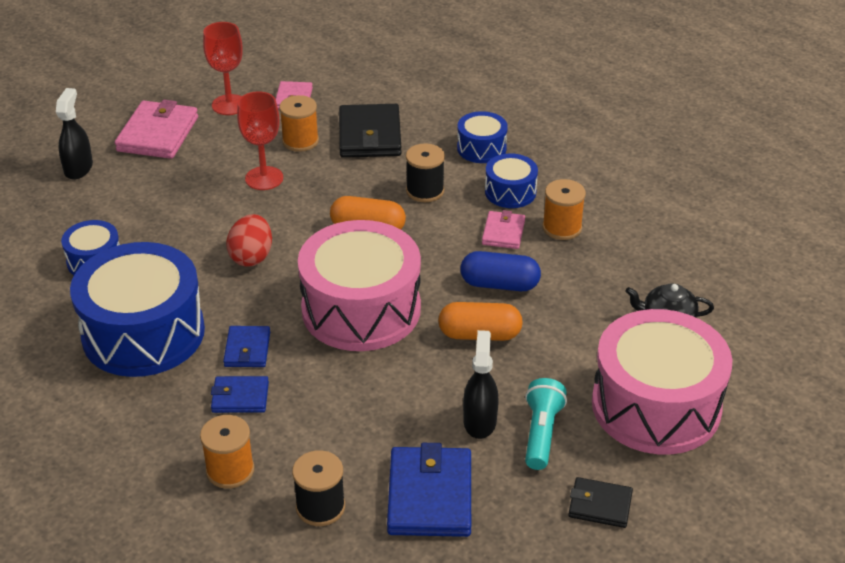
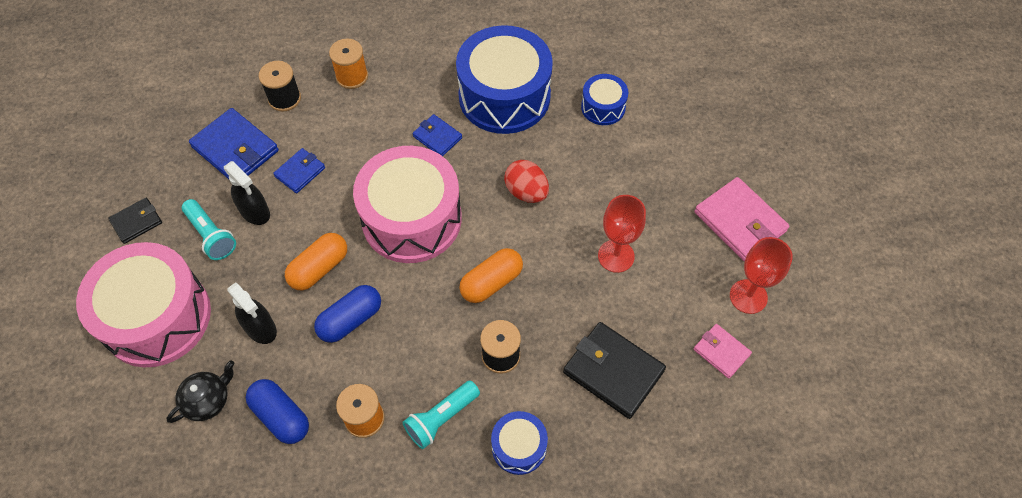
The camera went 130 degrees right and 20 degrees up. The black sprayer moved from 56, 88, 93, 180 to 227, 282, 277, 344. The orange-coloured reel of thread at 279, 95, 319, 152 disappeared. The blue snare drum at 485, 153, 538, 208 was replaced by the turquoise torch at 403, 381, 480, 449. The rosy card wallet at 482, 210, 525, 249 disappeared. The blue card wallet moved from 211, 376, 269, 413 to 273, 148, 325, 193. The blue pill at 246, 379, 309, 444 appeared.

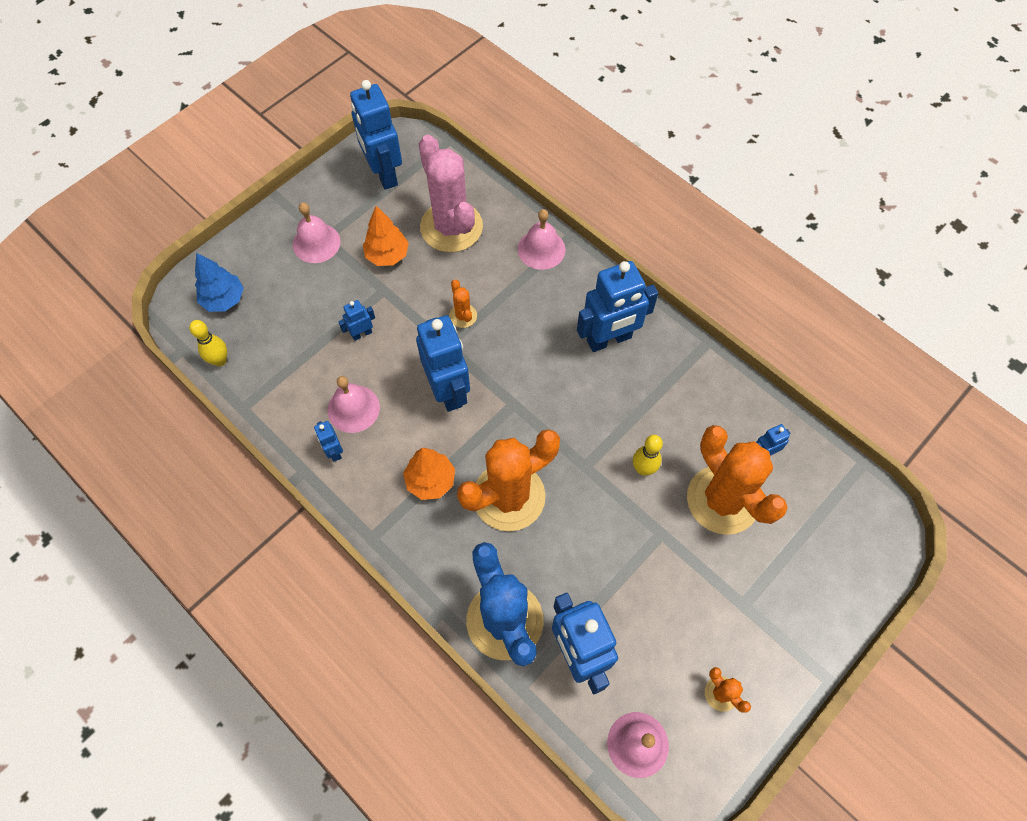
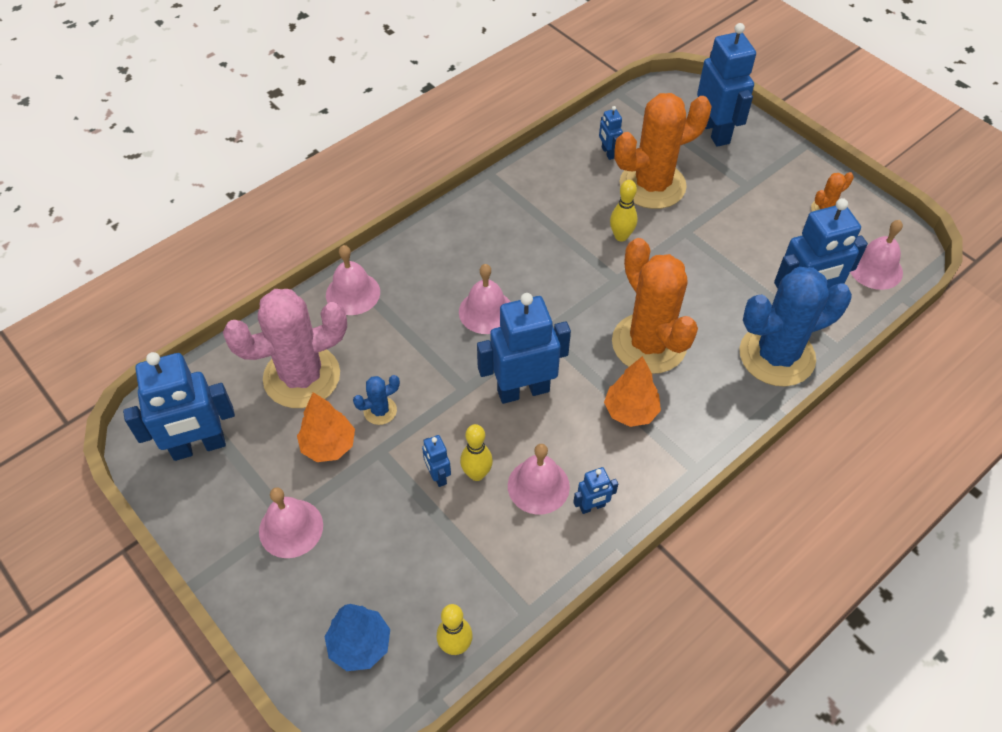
The camera went 85 degrees left and 10 degrees down. The blue robot figure moved from 577, 261, 658, 352 to 697, 23, 756, 147. The orange-coloured cactus at 449, 279, 477, 328 disappeared. The rosy school bell at 459, 264, 511, 334 appeared. The blue cactus at 353, 375, 400, 425 appeared. The golden tenpin at 460, 424, 493, 481 appeared.

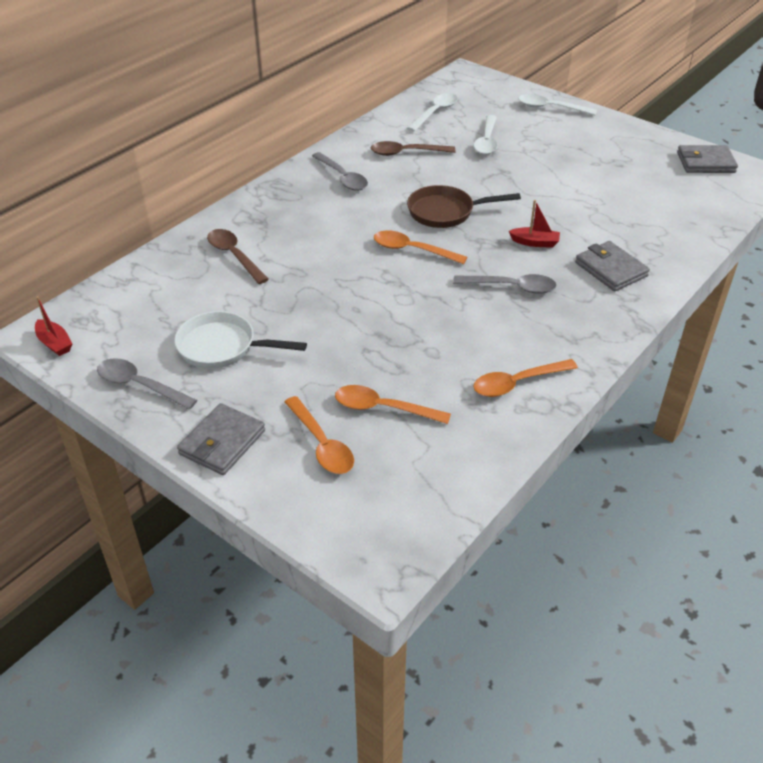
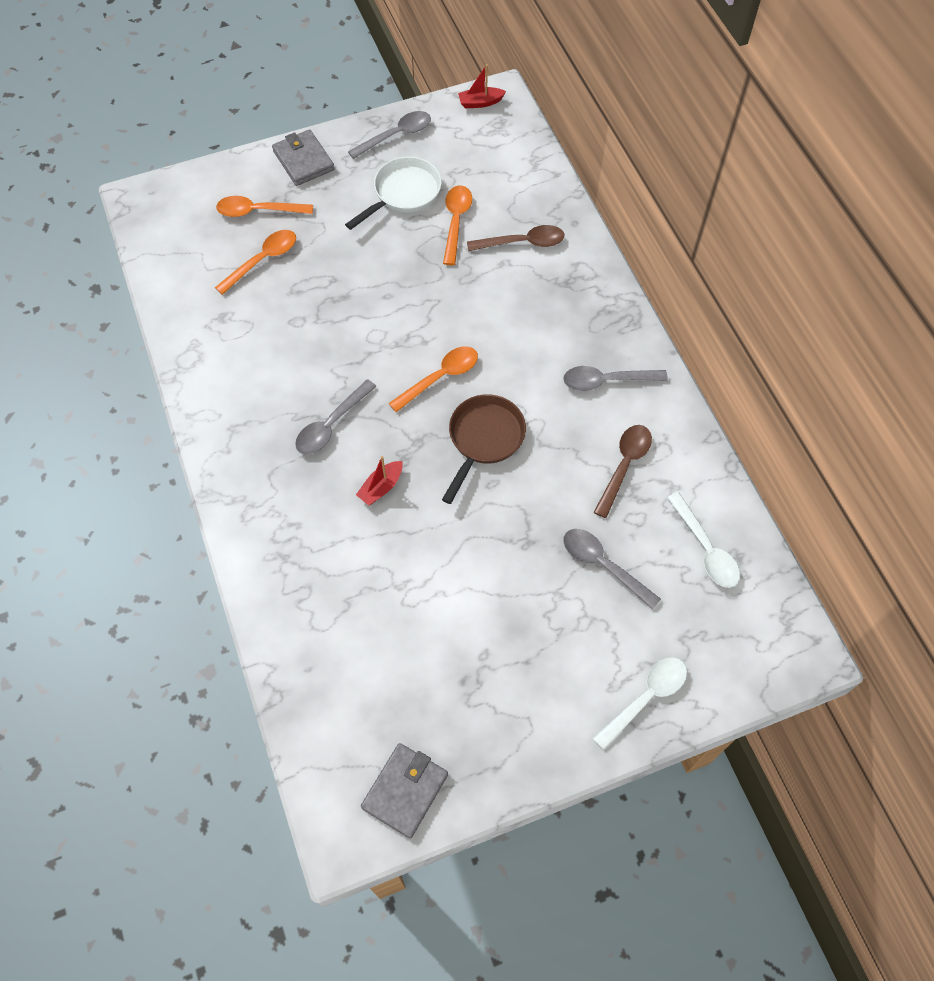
The camera went 120 degrees right and 20 degrees up. The pure white spoon at 474, 115, 497, 155 became the gray spoon at 563, 529, 661, 610. The gray card wallet at 575, 241, 650, 291 disappeared. The orange-coloured spoon moved from 473, 359, 578, 397 to 443, 185, 472, 265.

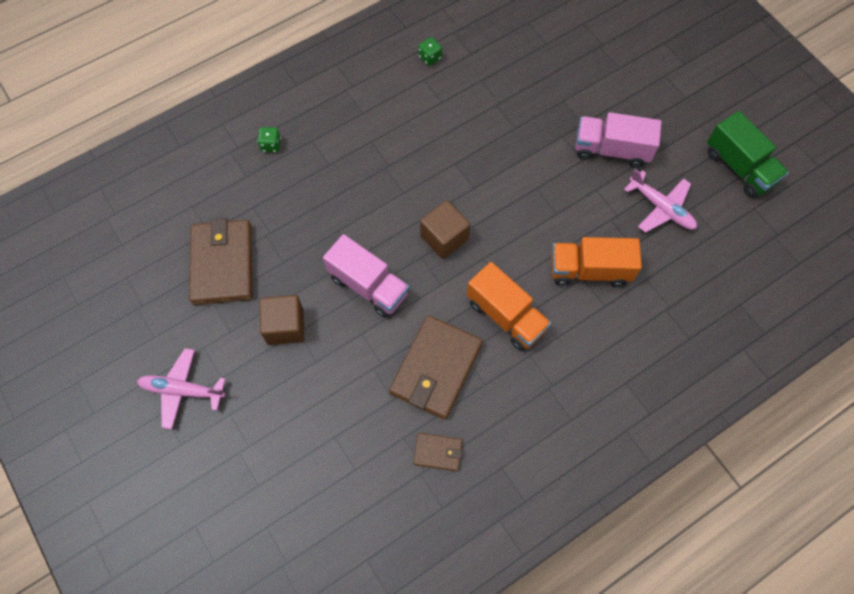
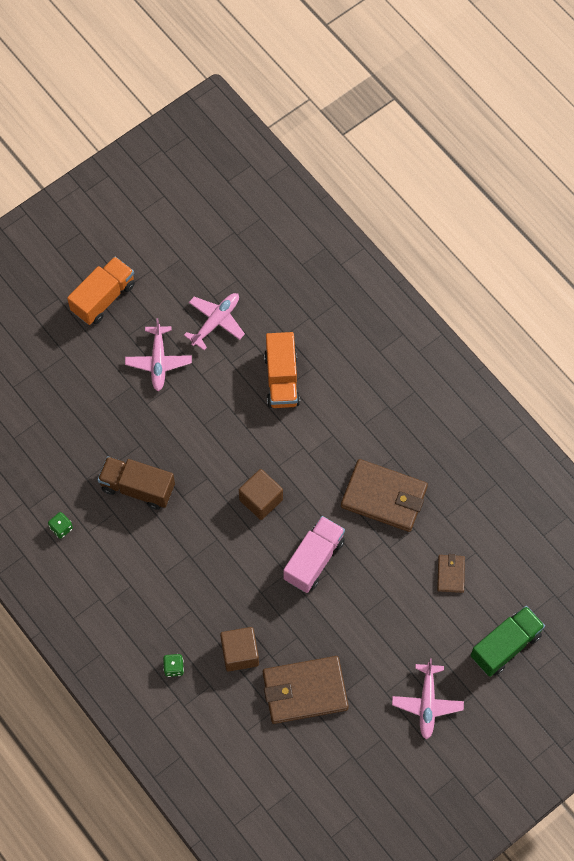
The camera went 95 degrees left and 0 degrees up. The green truck moved from 707, 111, 789, 198 to 470, 606, 545, 677. The rosy truck at 576, 112, 662, 168 was replaced by the rosy plane at 125, 318, 192, 391. The orange-coloured truck moved from 467, 262, 551, 351 to 67, 257, 135, 325. The dark brown solid cube moved from 260, 295, 304, 345 to 220, 627, 259, 671. The dark brown card wallet moved from 413, 433, 462, 471 to 437, 554, 465, 593. The dark brown truck at 98, 456, 175, 510 appeared.

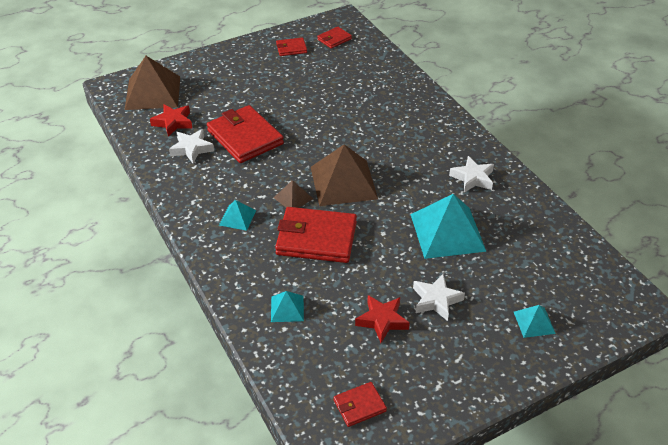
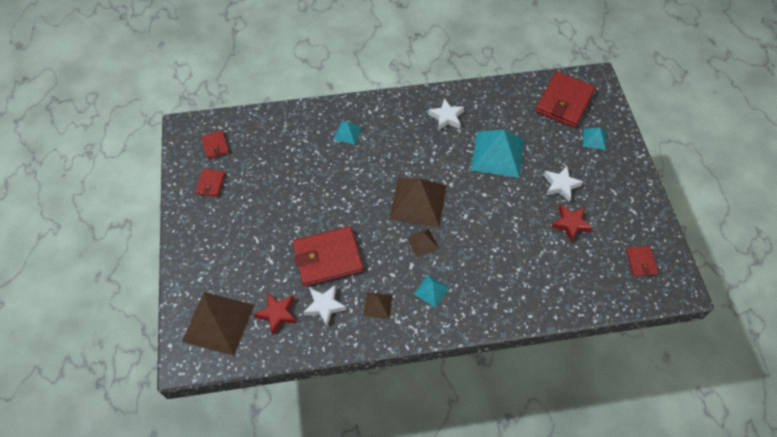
The camera went 70 degrees left and 15 degrees up. The crimson card wallet moved from 275, 207, 357, 263 to 535, 72, 596, 128. The turquoise solid pyramid moved from 271, 291, 304, 322 to 334, 121, 362, 145. The dark brown solid pyramid at 364, 292, 393, 319 appeared.

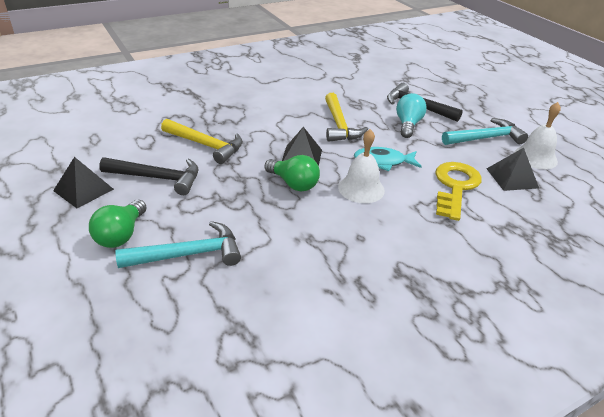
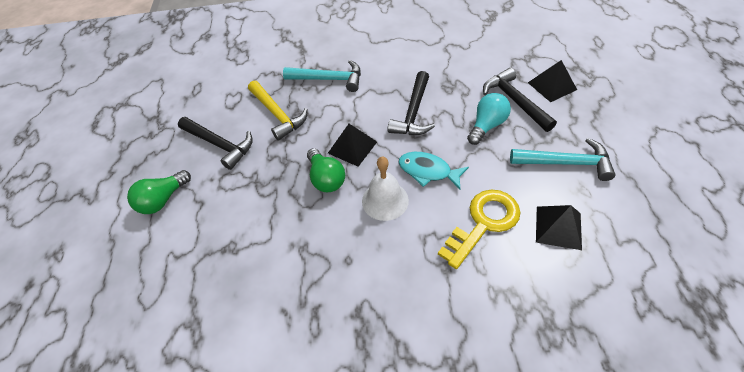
The camera went 30 degrees right and 15 degrees up. The golden carpenter's hammer at 325, 93, 368, 142 became the black carpenter's hammer at 388, 71, 435, 135. The pure white school bell at 514, 102, 561, 169 disappeared. The black solid pyramid moved from 53, 157, 114, 208 to 528, 60, 577, 102. The turquoise carpenter's hammer moved from 116, 221, 241, 268 to 283, 60, 361, 92.

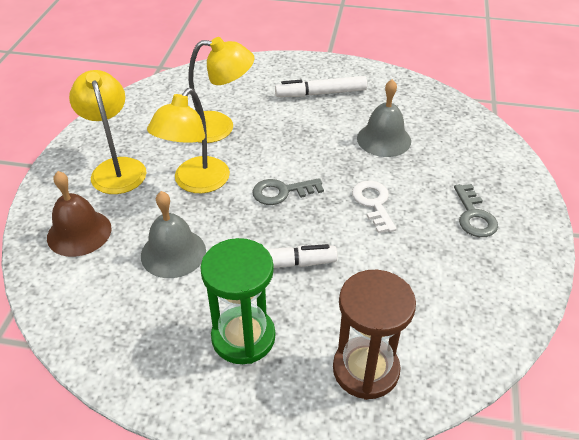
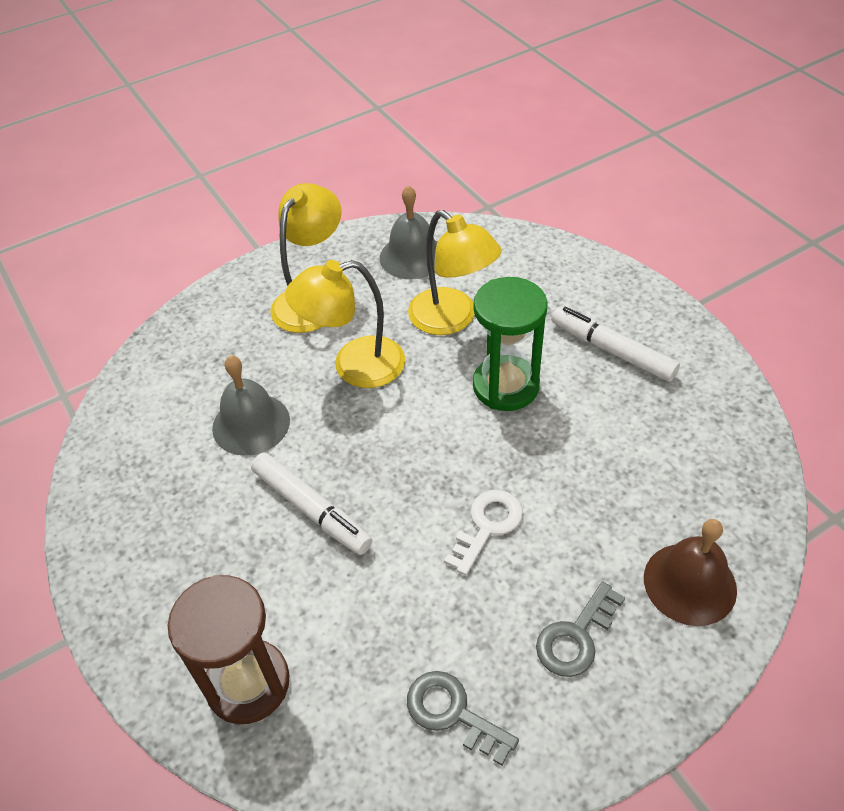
The camera went 50 degrees right and 5 degrees up. The gray school bell moved from 357, 79, 411, 157 to 380, 185, 437, 279. The dark brown school bell moved from 47, 171, 111, 257 to 644, 519, 737, 626. The gray latchkey moved from 252, 178, 324, 205 to 407, 671, 519, 766. The green sand timer moved from 200, 238, 275, 364 to 473, 277, 548, 411.

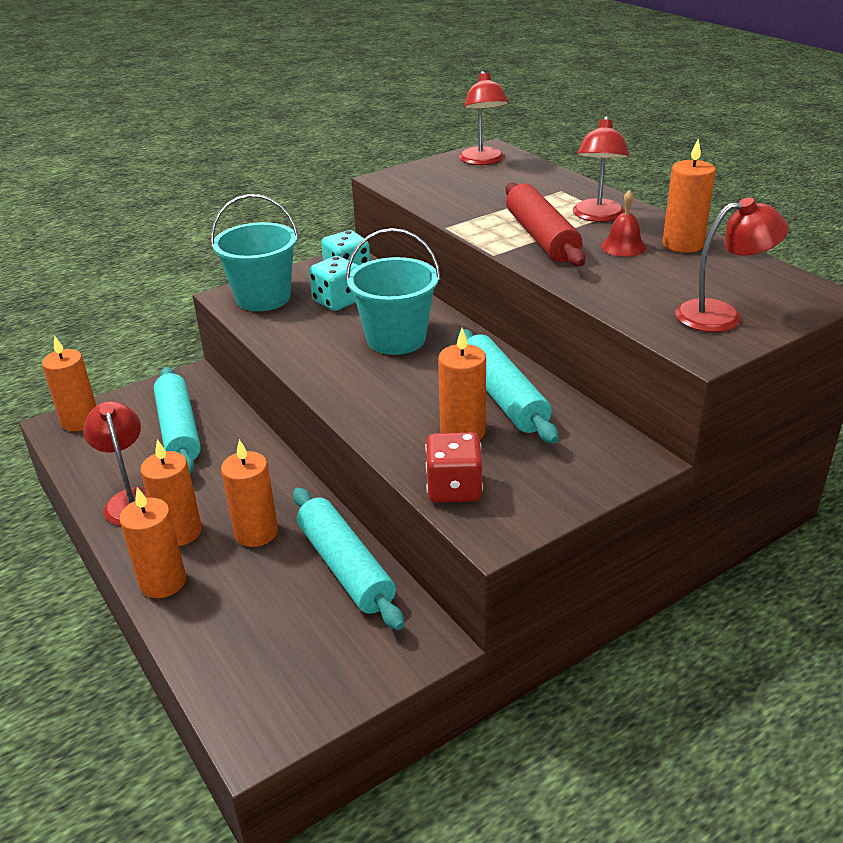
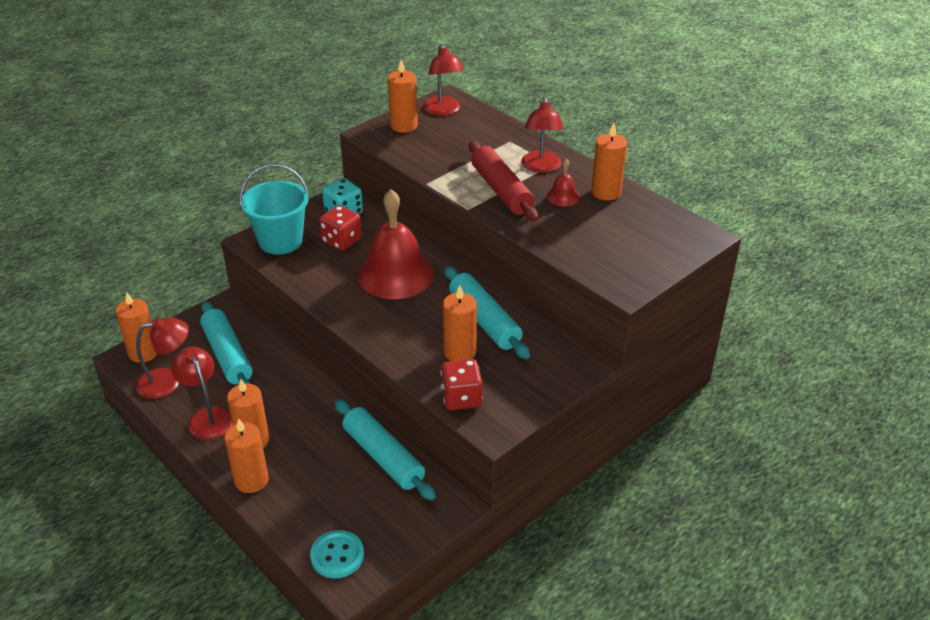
The camera went 10 degrees left and 5 degrees up. The crimson desk lamp moved from 676, 197, 789, 332 to 136, 317, 189, 399. The turquoise sand bucket at 346, 228, 441, 355 was replaced by the crimson school bell at 357, 189, 434, 299. The turquoise game die at 309, 256, 358, 311 became the crimson game die at 319, 205, 362, 251. The orange-coloured wax candle moved from 221, 439, 278, 547 to 388, 60, 418, 133. The turquoise button at 310, 530, 364, 578 appeared.

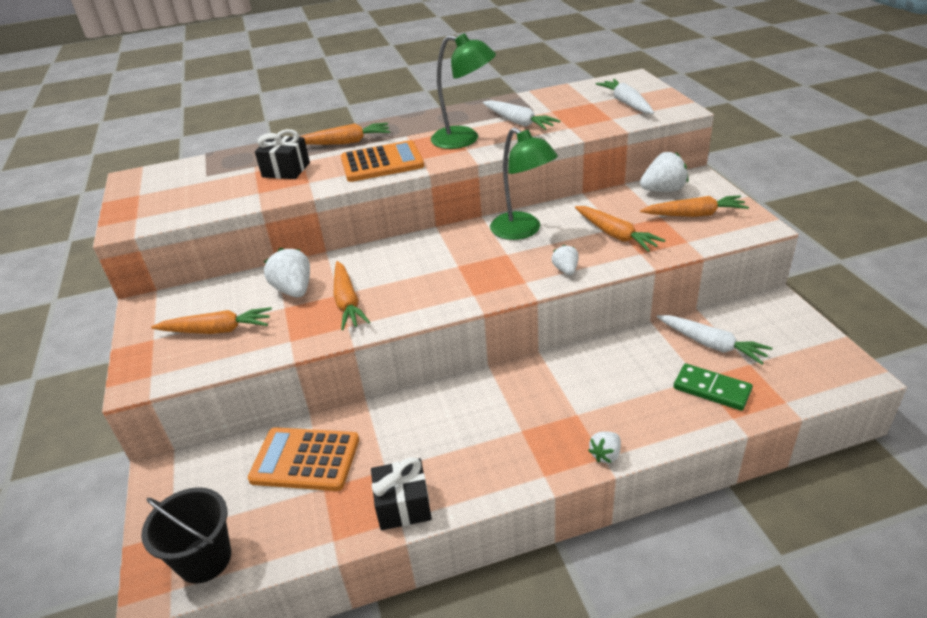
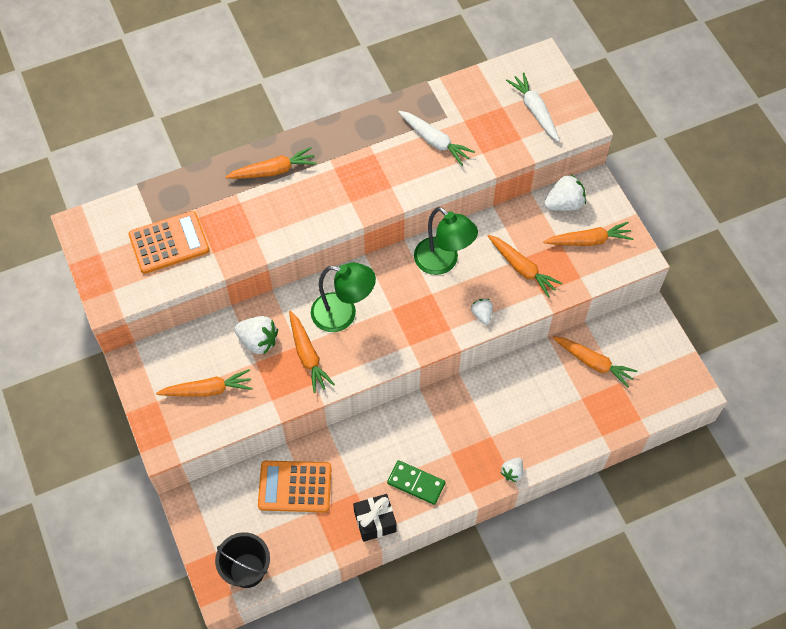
The camera went 10 degrees left and 25 degrees up. The green desk lamp moved from 431, 33, 496, 149 to 311, 263, 376, 332. The black gift at 255, 129, 310, 179 disappeared. The orange-coloured adding machine moved from 341, 140, 424, 182 to 128, 211, 209, 274. The pure white strawberry at 264, 248, 310, 297 turned 150 degrees clockwise. The pure white carrot at 657, 315, 772, 365 became the orange-coloured carrot at 553, 336, 638, 387. The green domino moved from 673, 363, 753, 411 to 387, 460, 445, 505.

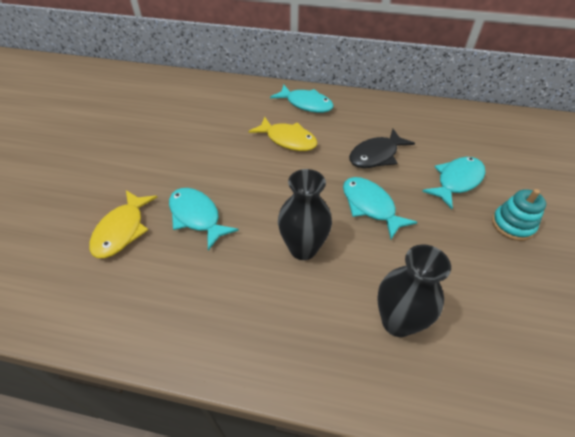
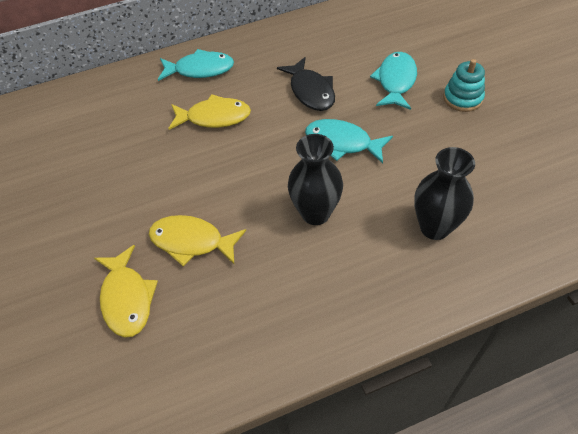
The camera went 30 degrees left and 5 degrees up. The black fish figure at 349, 129, 415, 168 turned 45 degrees counterclockwise. The turquoise fish figure at 169, 188, 239, 250 became the golden fish figure at 149, 215, 246, 266.

